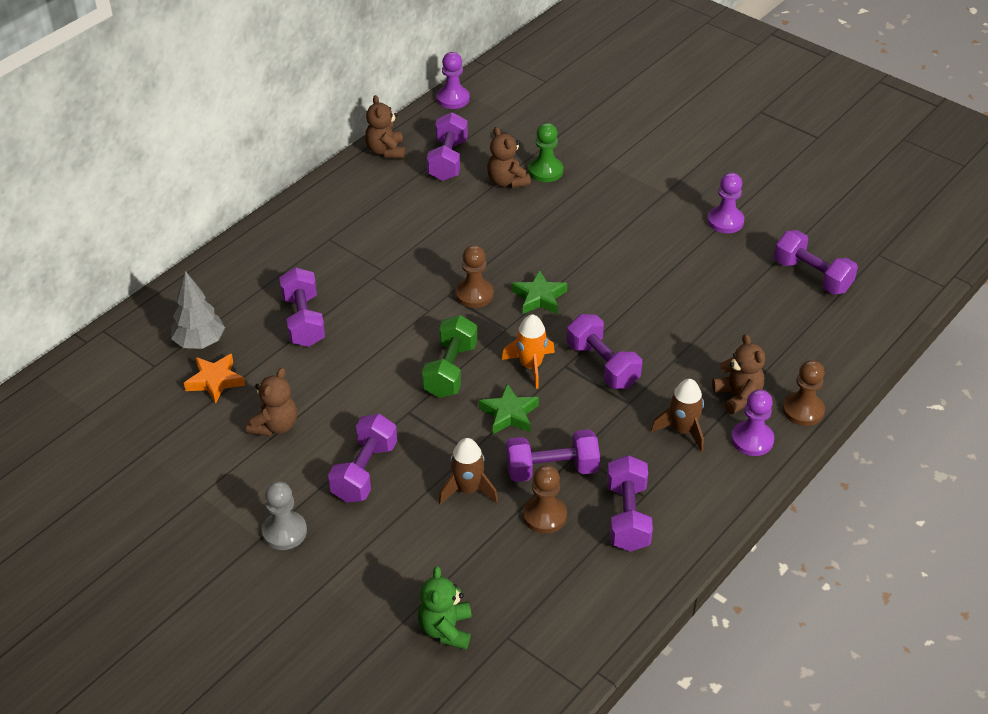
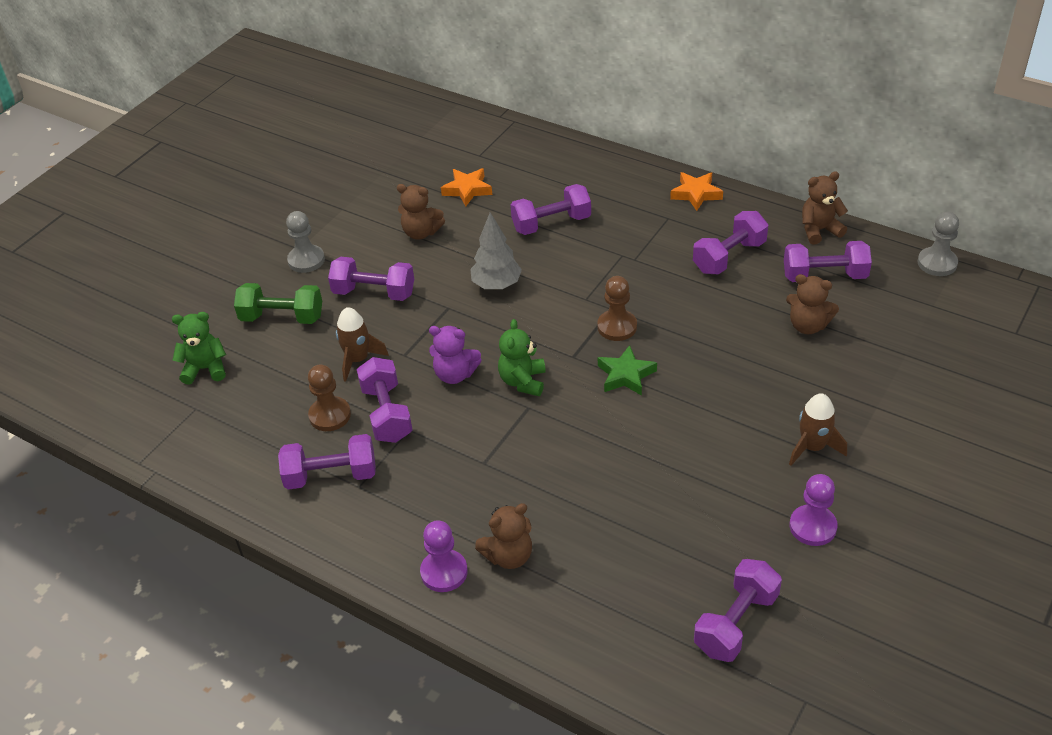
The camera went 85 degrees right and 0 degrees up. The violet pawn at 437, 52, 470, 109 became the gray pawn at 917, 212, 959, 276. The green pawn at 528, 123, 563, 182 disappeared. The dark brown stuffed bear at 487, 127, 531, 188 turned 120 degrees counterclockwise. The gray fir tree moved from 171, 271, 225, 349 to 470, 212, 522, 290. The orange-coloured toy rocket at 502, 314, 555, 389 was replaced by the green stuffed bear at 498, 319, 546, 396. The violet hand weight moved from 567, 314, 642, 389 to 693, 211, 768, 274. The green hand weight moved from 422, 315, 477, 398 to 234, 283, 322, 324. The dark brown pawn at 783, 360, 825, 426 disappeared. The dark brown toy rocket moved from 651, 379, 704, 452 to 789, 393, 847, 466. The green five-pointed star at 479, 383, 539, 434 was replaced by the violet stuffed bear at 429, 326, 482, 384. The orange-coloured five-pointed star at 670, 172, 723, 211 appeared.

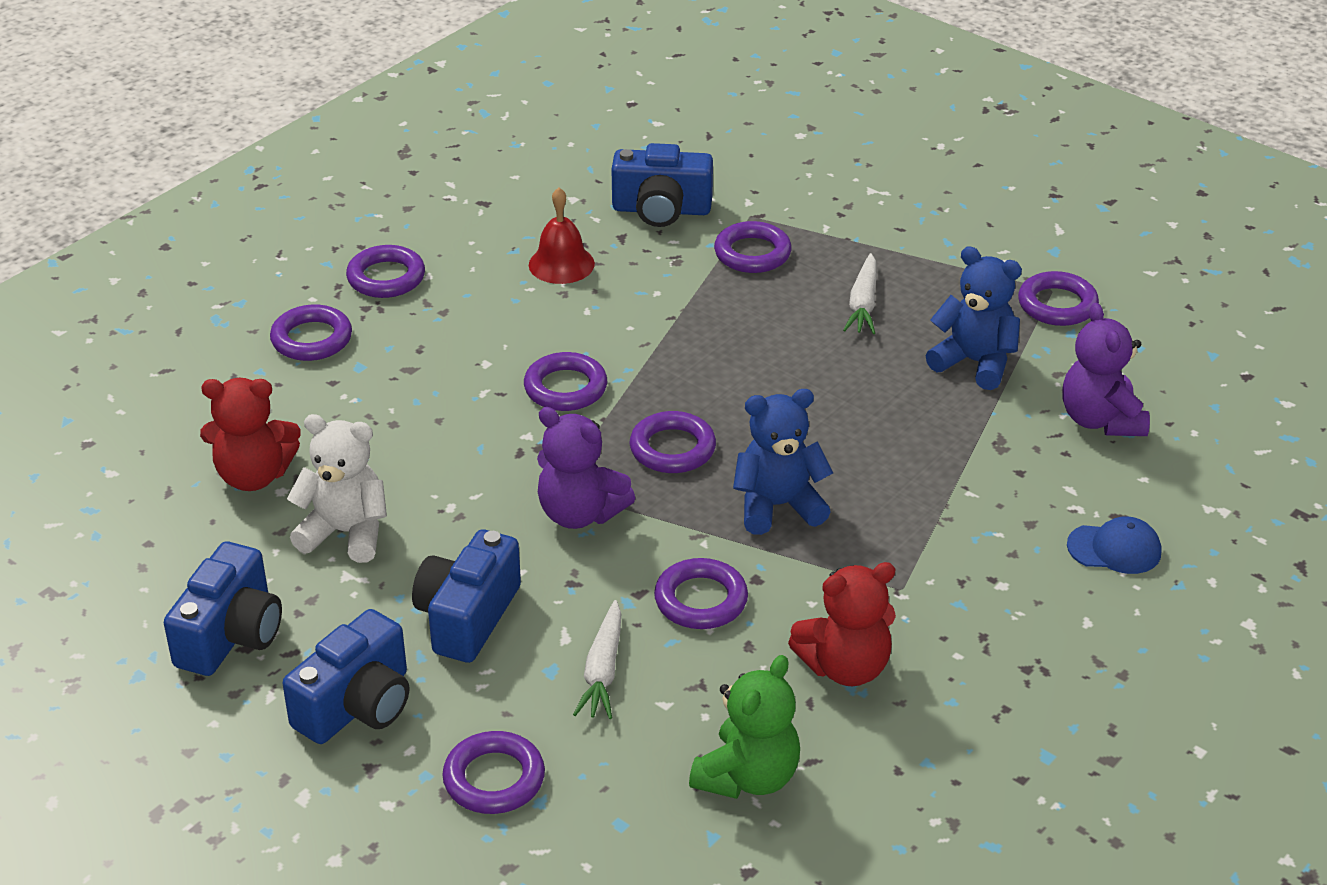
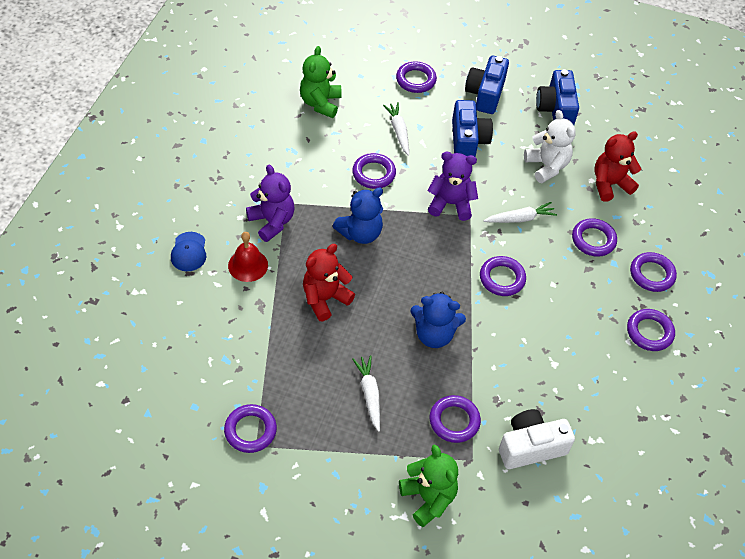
The camera went 155 degrees right and 15 degrees up. The blue compact camera at 612, 143, 713, 227 became the pure white compact camera at 499, 409, 575, 469. The crimson school bell moved from 529, 187, 595, 284 to 228, 232, 268, 282. The blue stuffed bear moved from 926, 246, 1022, 390 to 410, 292, 466, 348. The violet stuffed bear moved from 1062, 303, 1150, 436 to 246, 165, 295, 242. The violet torus moved from 630, 411, 716, 473 to 572, 218, 617, 257. The pure white stuffed bear at 287, 414, 387, 563 turned 105 degrees counterclockwise. The blue cap at 1067, 516, 1161, 574 turned 75 degrees counterclockwise. The crimson stuffed bear moved from 788, 562, 896, 686 to 303, 244, 355, 321. The pure white carrot at 484, 202, 557, 223 appeared. The green stuffed bear at 399, 444, 458, 527 appeared.

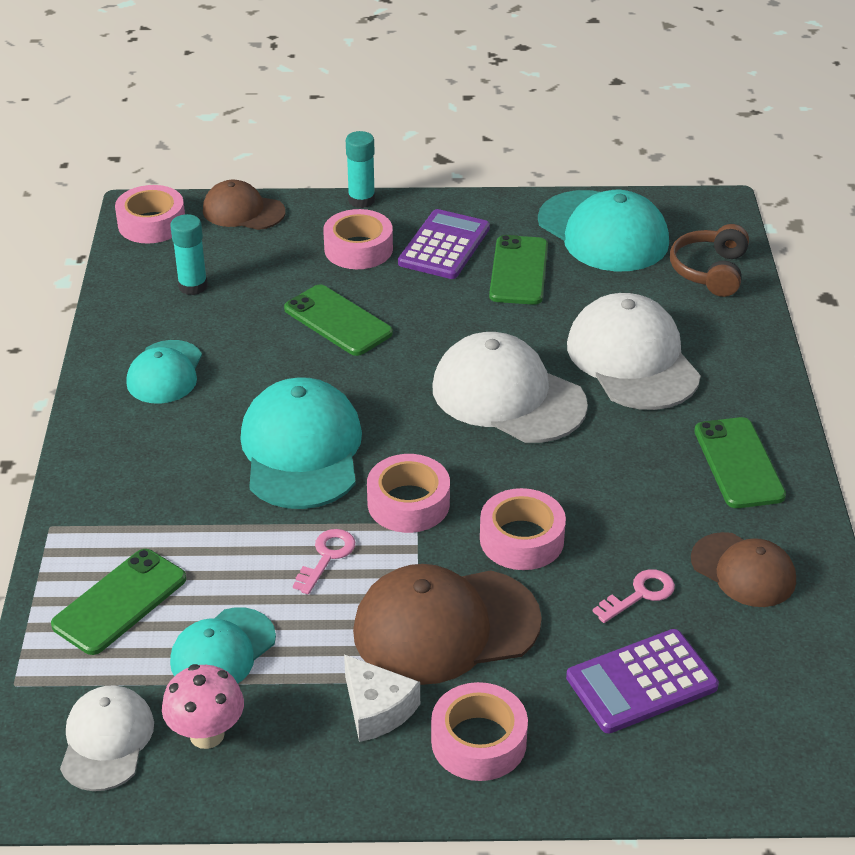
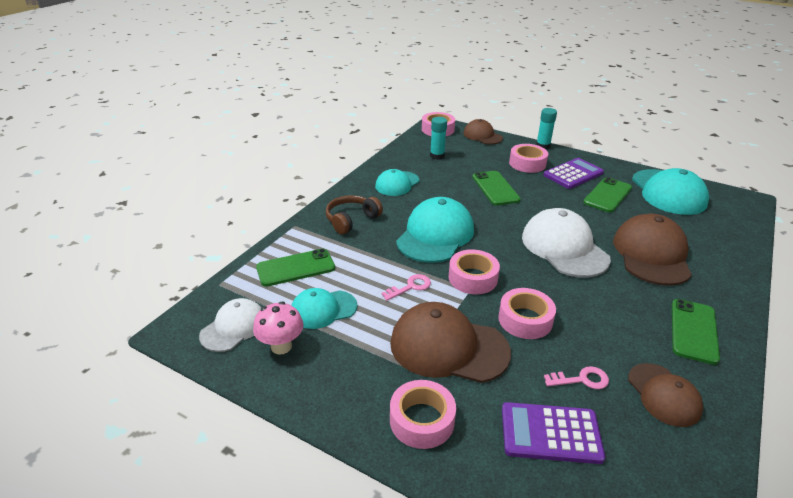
The camera went 30 degrees right and 5 degrees down. The dark brown headphones moved from 670, 224, 749, 297 to 326, 195, 383, 234. The pure white cap at 567, 293, 701, 410 became the dark brown cap at 613, 214, 692, 286. The pure white cheese wedge at 344, 654, 420, 742 disappeared.

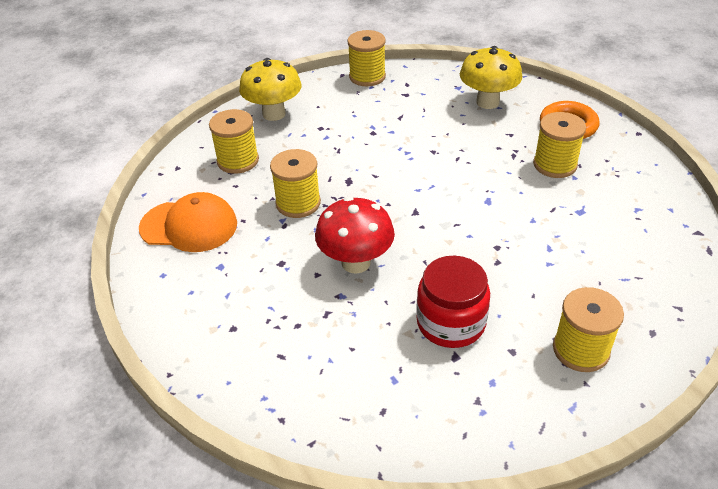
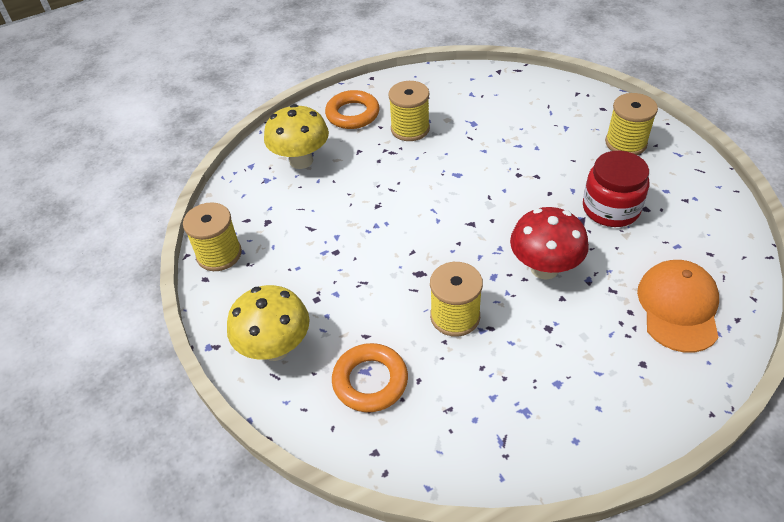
The camera went 85 degrees left and 5 degrees up. The golden reel of thread at 209, 109, 259, 174 was replaced by the orange-coloured torus at 332, 343, 408, 412. The orange-coloured cap moved from 139, 192, 237, 252 to 637, 260, 719, 353.

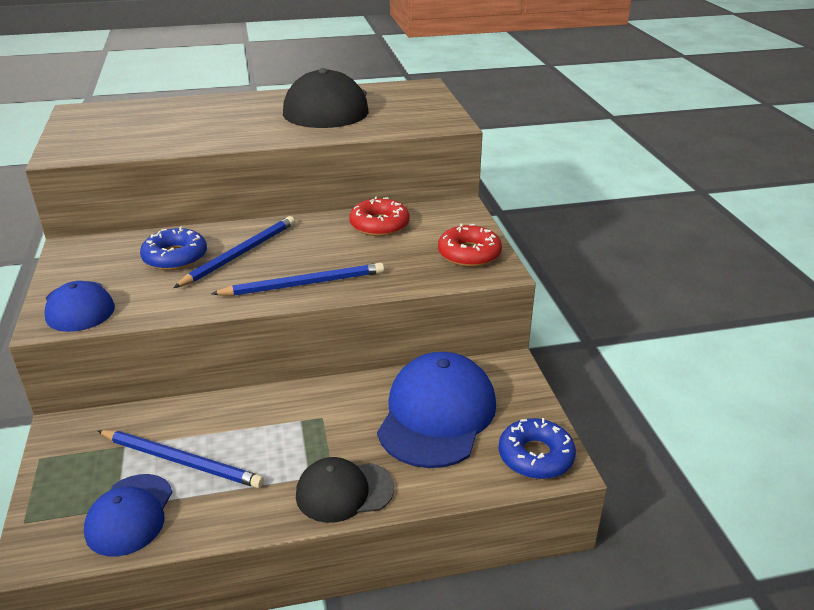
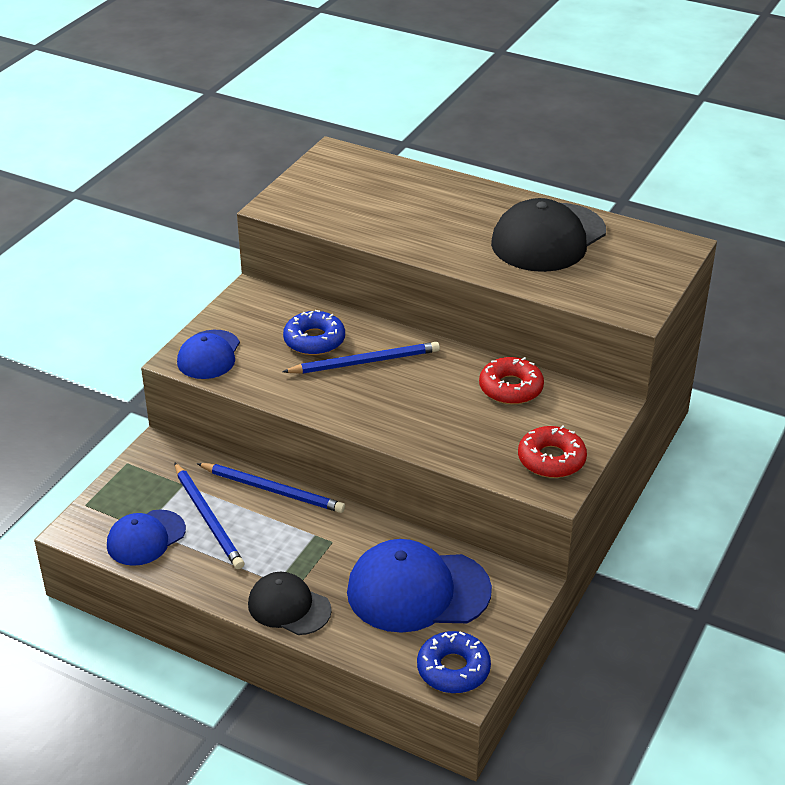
The camera went 40 degrees right and 5 degrees up. The blue pencil moved from 211, 263, 384, 296 to 197, 463, 345, 513. The blue cap at 377, 352, 496, 468 turned 150 degrees counterclockwise.

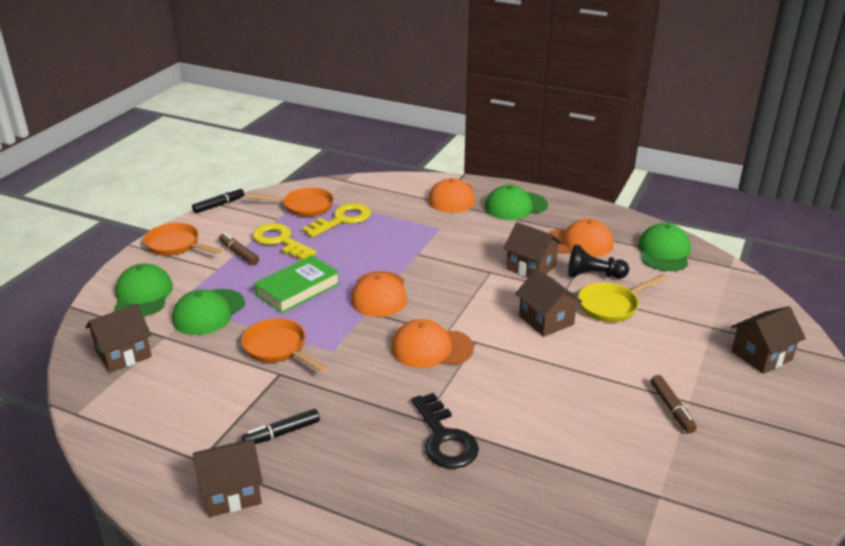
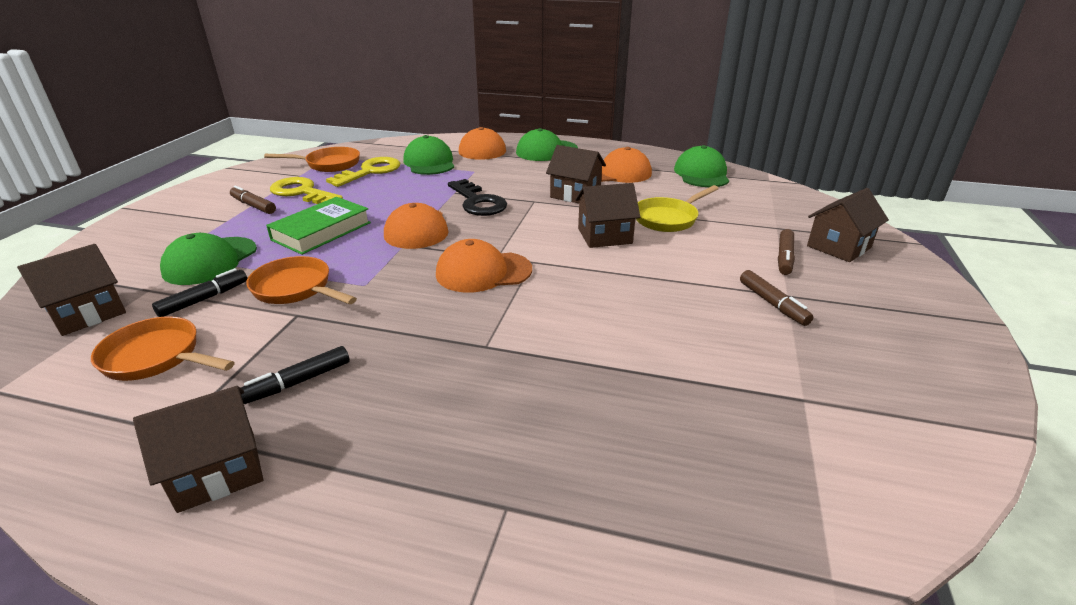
The camera went 10 degrees left and 0 degrees up. The black marker pen moved from 192, 188, 244, 213 to 152, 268, 247, 317. The orange-coloured frying pan moved from 144, 223, 222, 256 to 91, 316, 235, 381. The black pawn at 568, 244, 629, 279 disappeared. The green cap moved from 114, 263, 173, 317 to 404, 135, 454, 175. The dark brown house at 515, 269, 582, 337 turned 60 degrees counterclockwise. The black latchkey moved from 412, 393, 479, 469 to 448, 179, 507, 216. The dark brown marker pen at 778, 229, 795, 275 appeared.

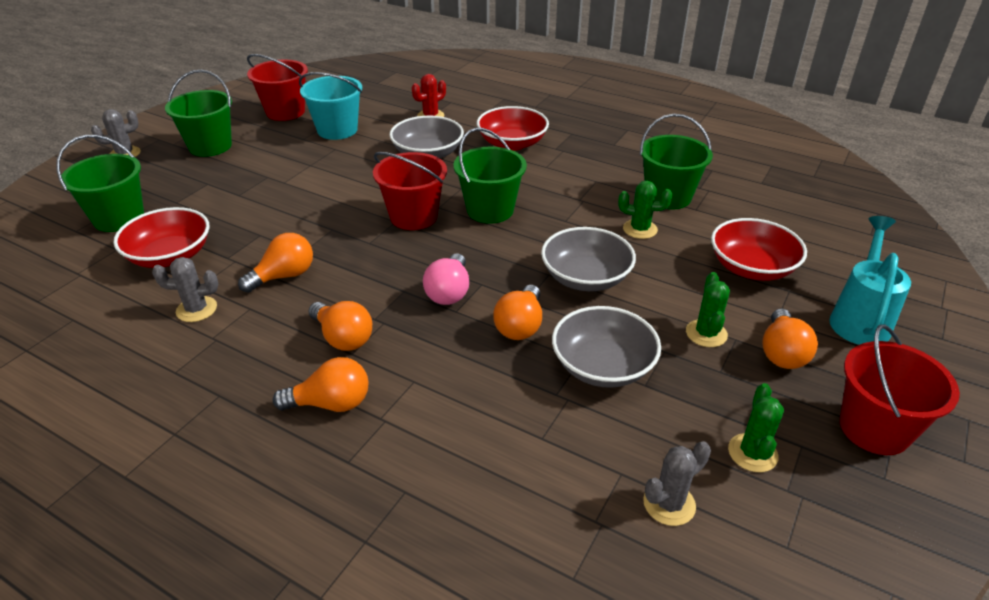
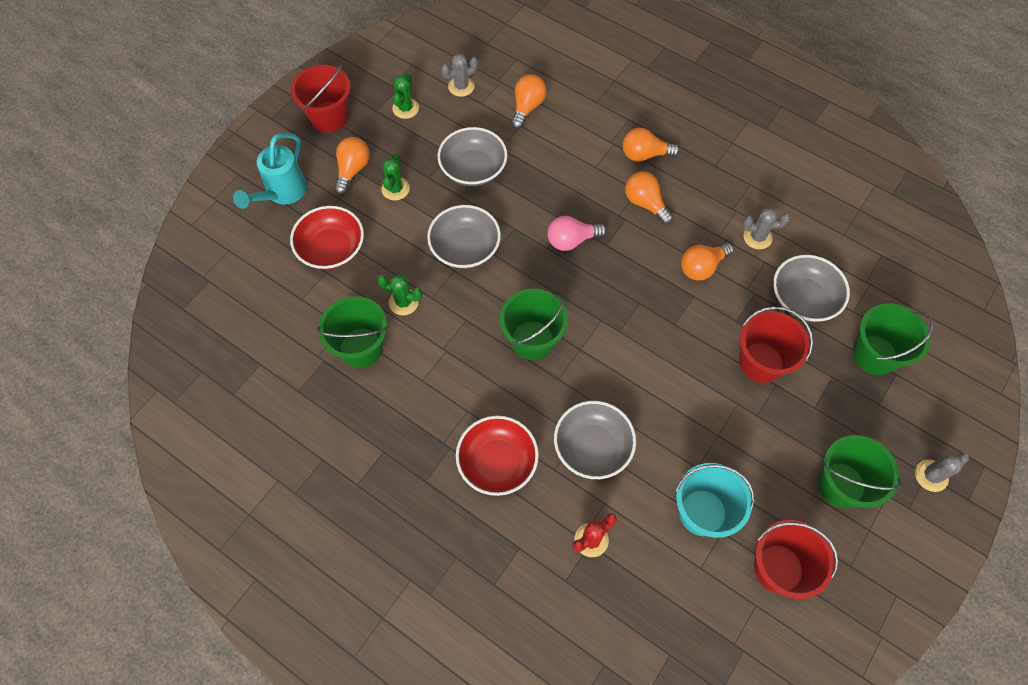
The camera went 175 degrees left and 25 degrees up. The crimson sand bucket moved from 373, 152, 447, 230 to 739, 306, 813, 383. The crimson bowl at 113, 207, 209, 268 became the gray bowl at 773, 255, 850, 322. The rosy bulb at 423, 253, 469, 305 turned 120 degrees counterclockwise. The orange-coloured bulb moved from 493, 285, 542, 340 to 511, 74, 547, 129.

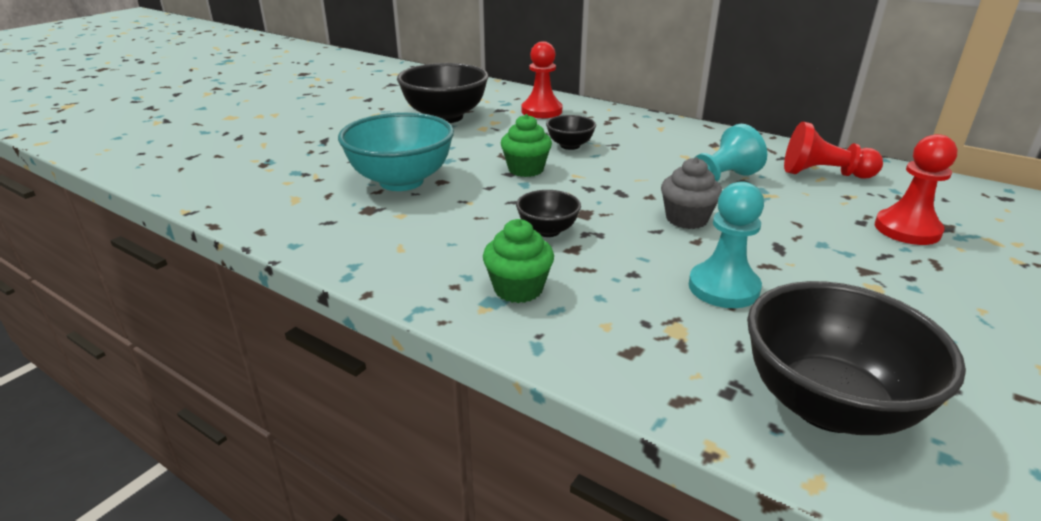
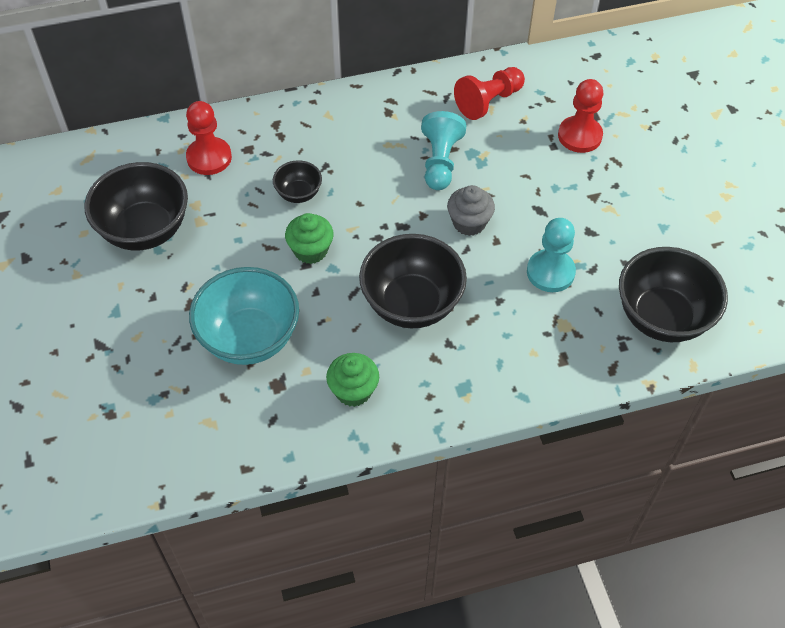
The camera went 50 degrees left and 25 degrees up. The black bowl at 516, 190, 581, 237 changed to 1.99 times the size. The green muffin moved from 483, 219, 554, 303 to 326, 353, 379, 407.

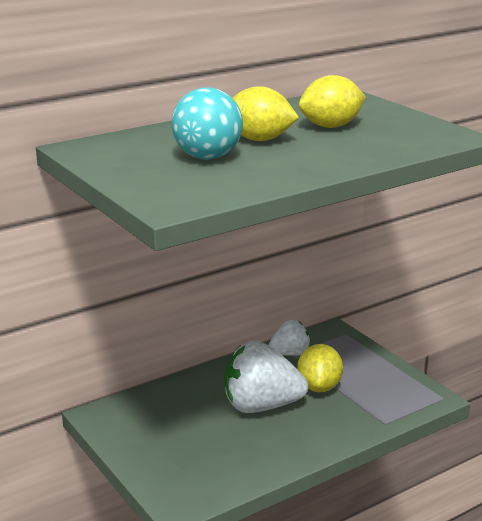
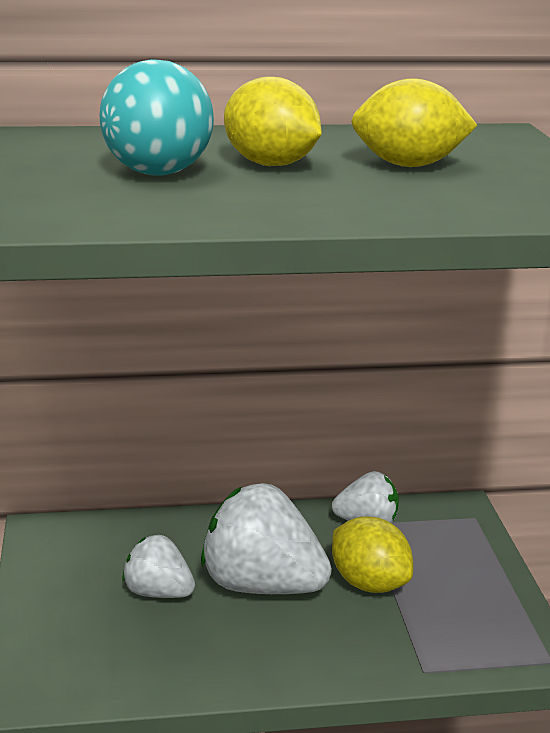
The camera went 25 degrees right and 0 degrees up. The golden lemon at 297, 344, 343, 392 turned 75 degrees counterclockwise. The pure white strawberry at 122, 535, 195, 598 appeared.

